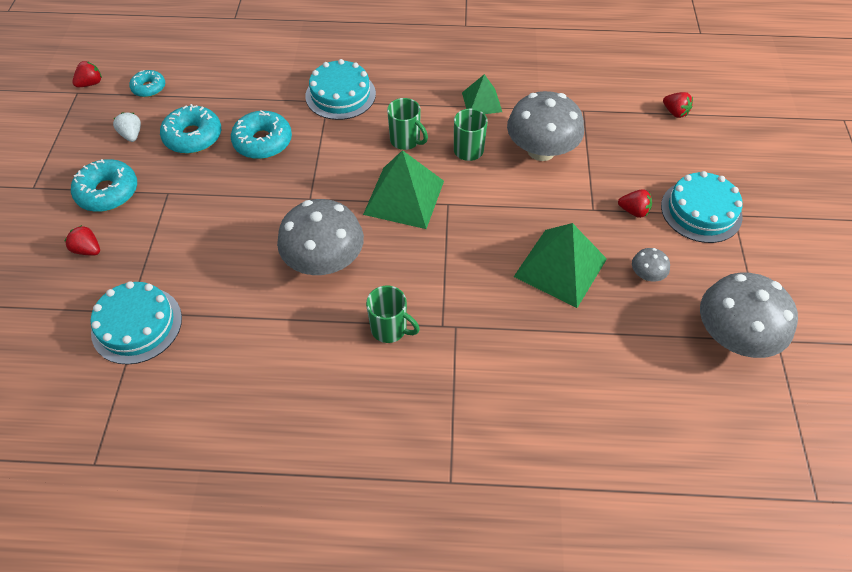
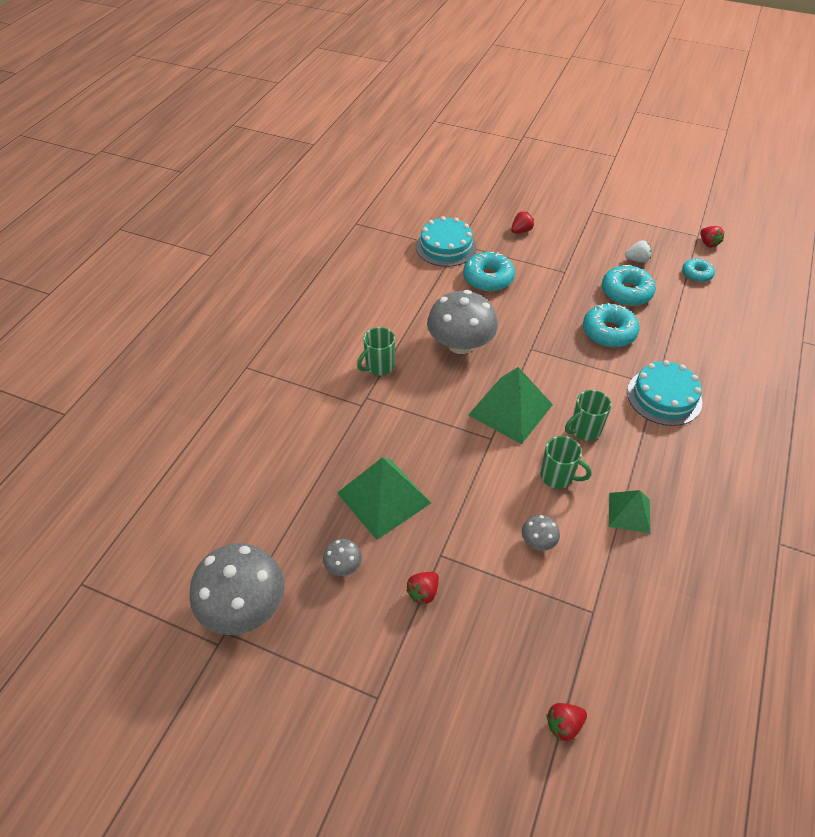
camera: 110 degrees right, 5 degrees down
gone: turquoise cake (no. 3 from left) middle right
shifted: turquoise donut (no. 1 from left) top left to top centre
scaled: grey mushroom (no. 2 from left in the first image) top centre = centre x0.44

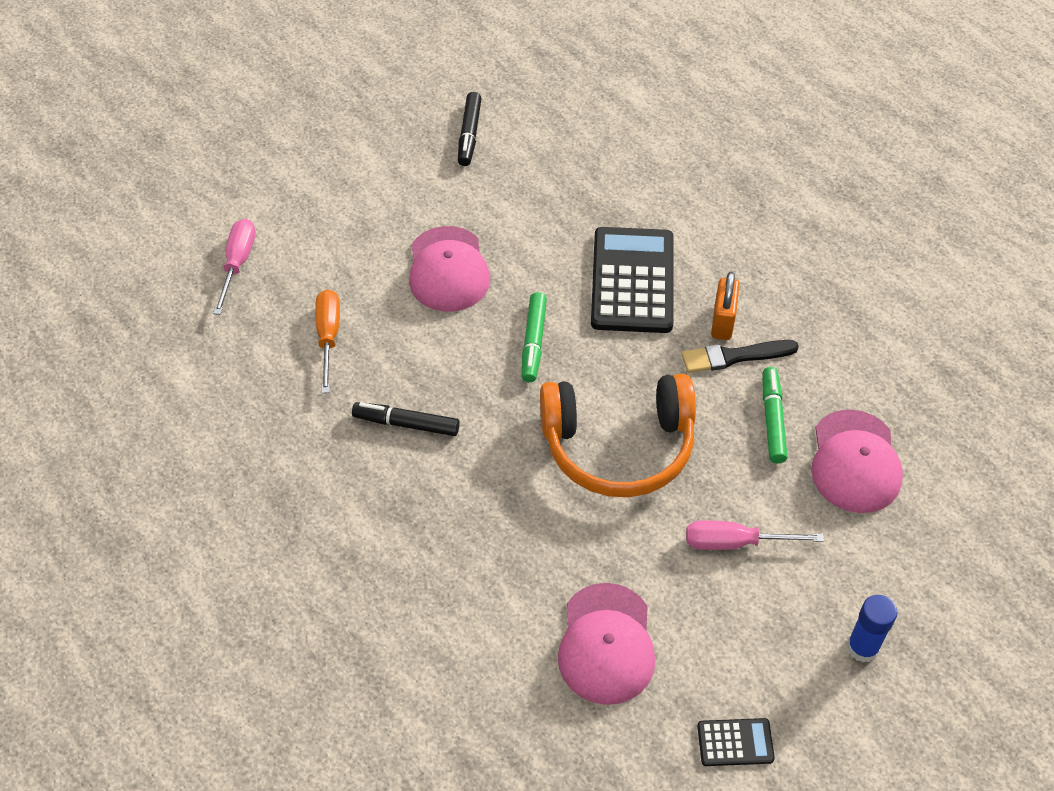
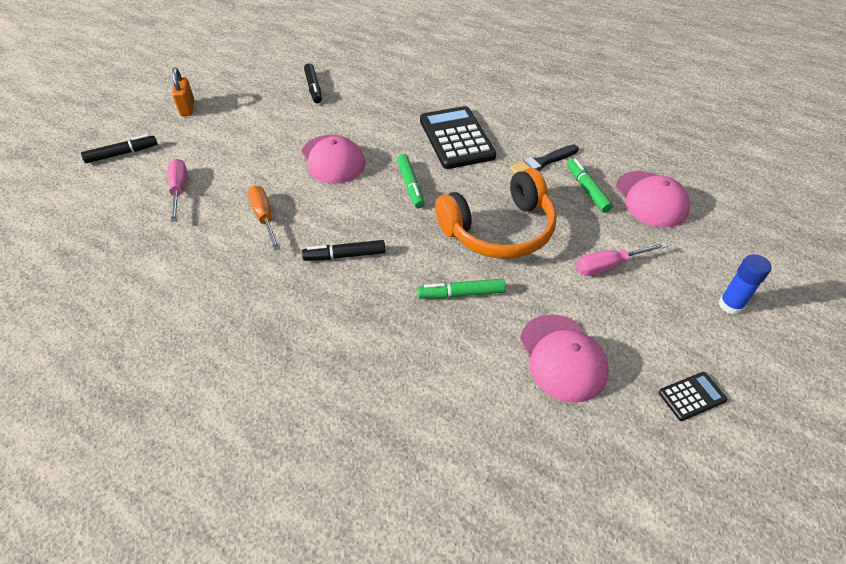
camera: 20 degrees left, 5 degrees down
new: black marker (no. 1 from left) top left; green marker (no. 2 from left) centre
shifted: orange padlock middle right to top left

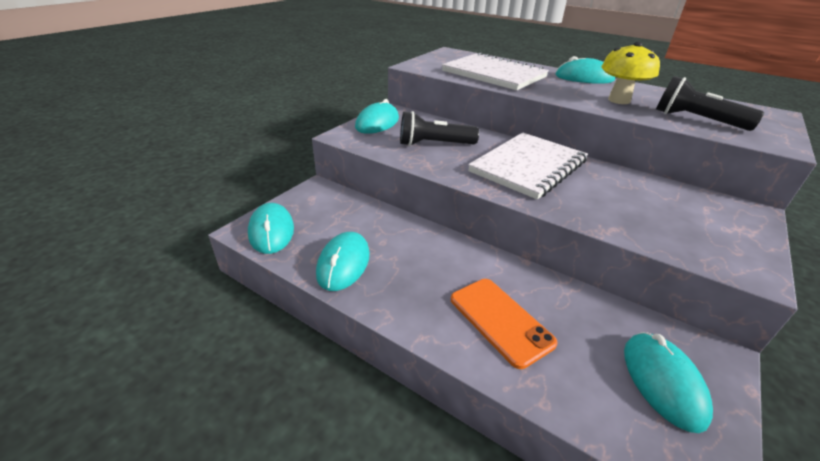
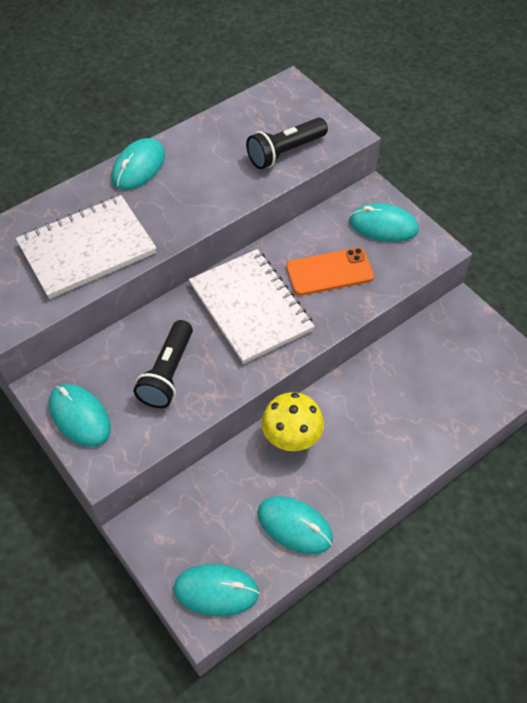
camera: 70 degrees left, 20 degrees up
shifted: yellow mushroom top right to centre; orange phone bottom centre to centre; turquoise mouse (no. 5 from left) bottom right to top right

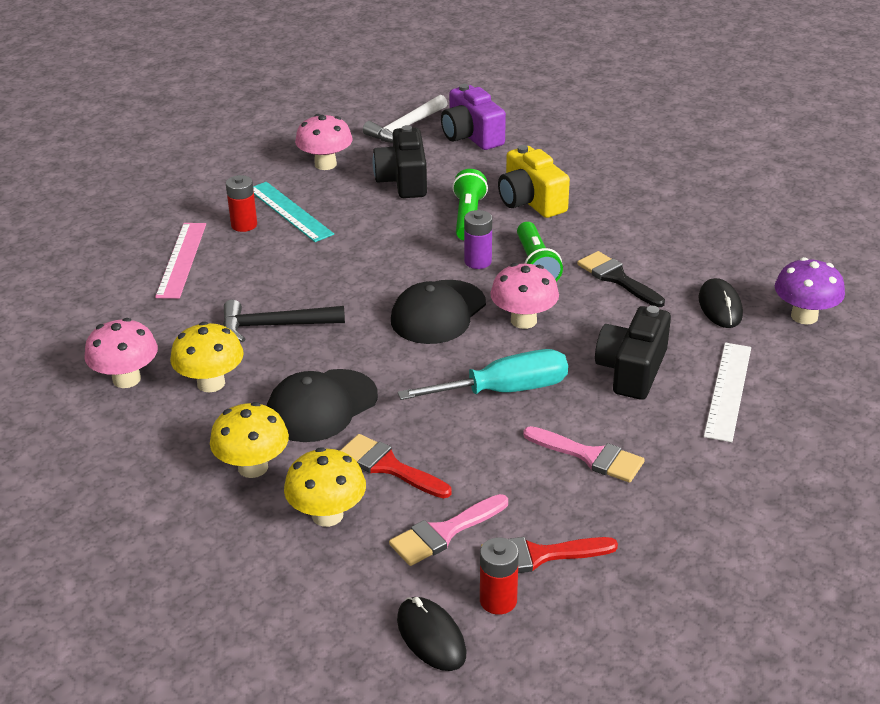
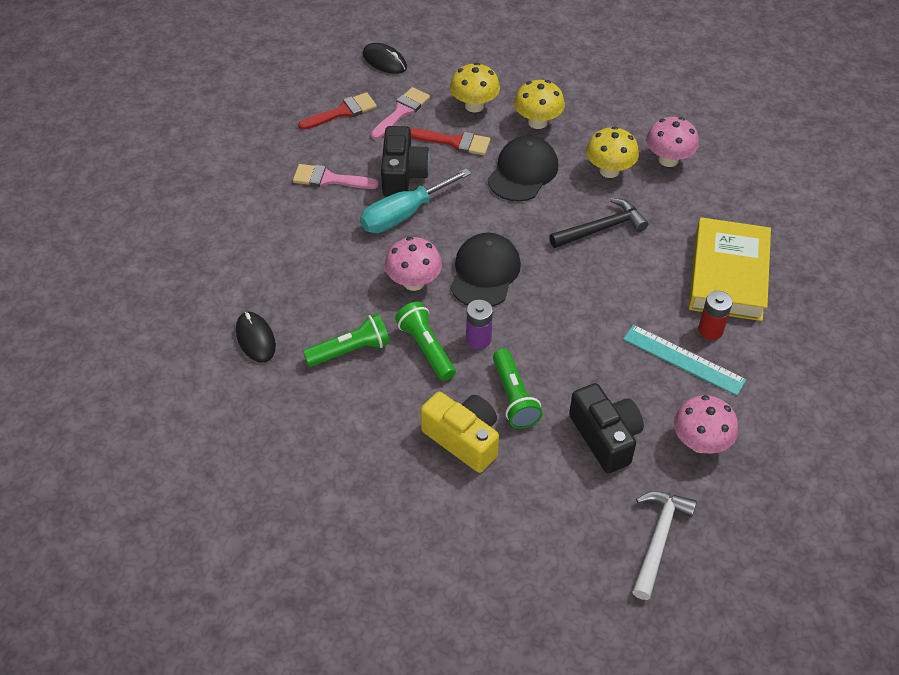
camera: 160 degrees right, 15 degrees up
gone: purple camera top centre; purple mushroom middle right; white ruler middle right; red battery (no. 2 from left) bottom centre
shifted: black camera (no. 2 from left in the first image) middle right to black camera (no. 1 from left) top centre
swapped: pink ruler middle left to yellow book middle right; black brush middle right to green flashlight (no. 1 from left) centre

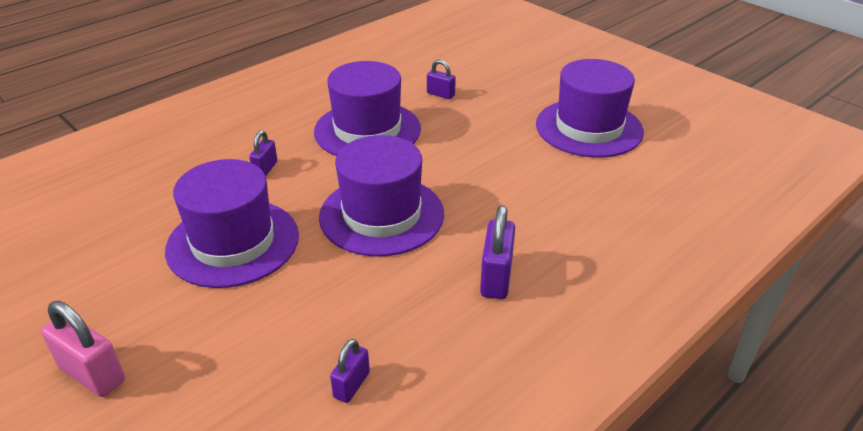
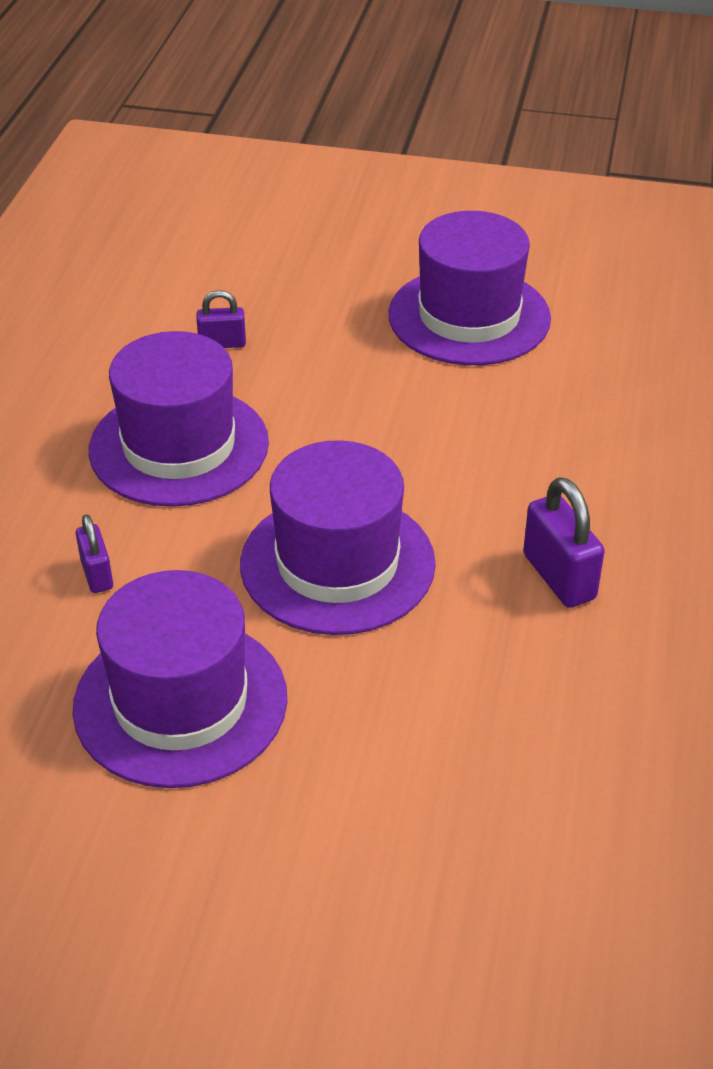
camera: 35 degrees left, 5 degrees up
gone: pink padlock bottom left; purple padlock (no. 2 from left) bottom centre

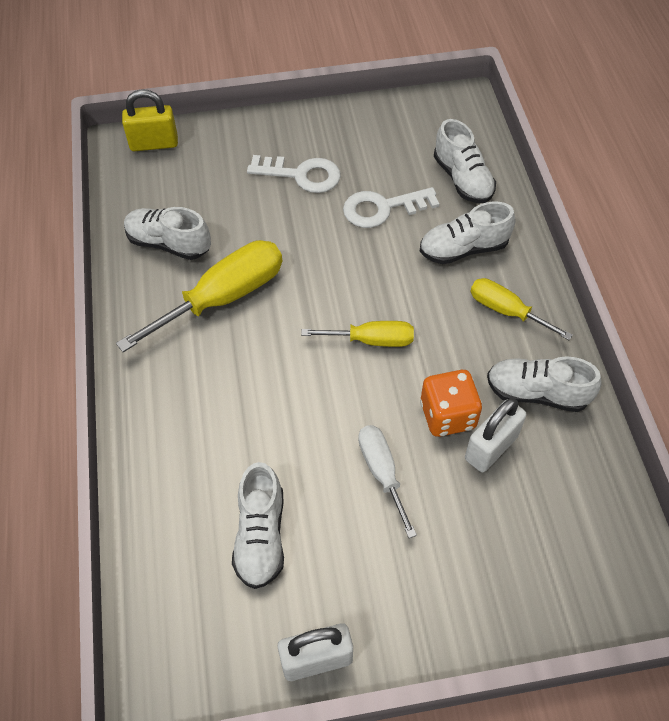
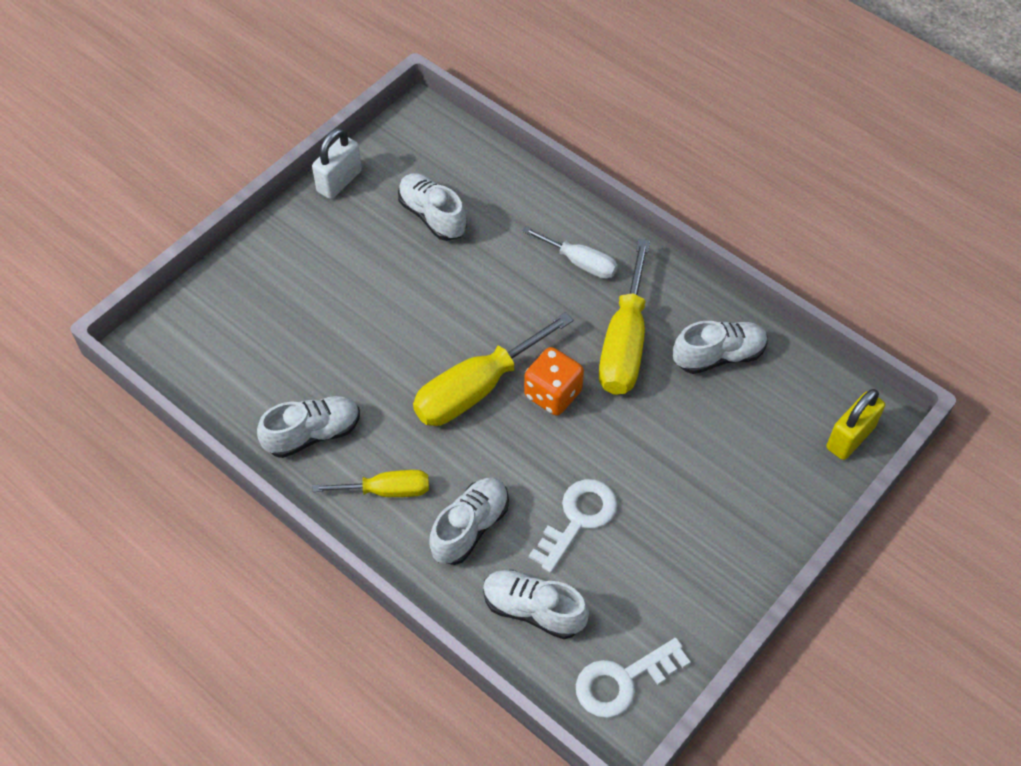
camera: 140 degrees right, 0 degrees up
gone: white padlock (no. 2 from left) middle right
shifted: white key (no. 1 from left in the first image) top centre to white key (no. 2 from left) bottom centre; orange dice middle right to centre; white screwdriver bottom centre to top centre
scaled: yellow screwdriver (no. 2 from left) centre = centre x1.71

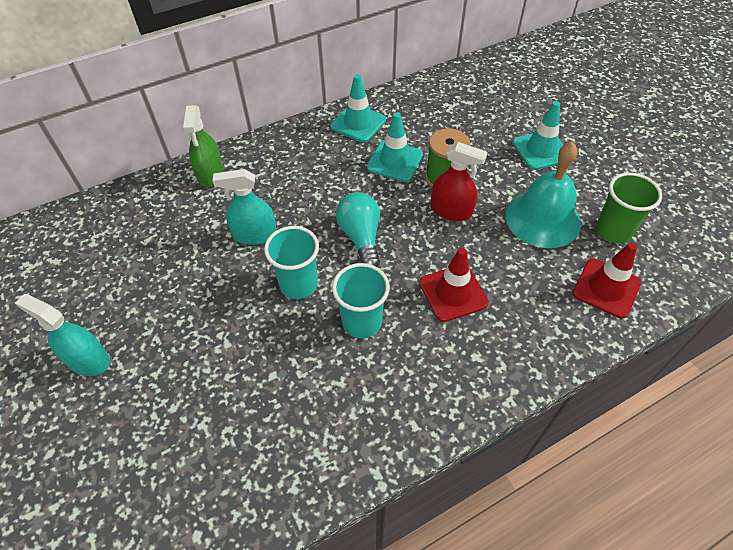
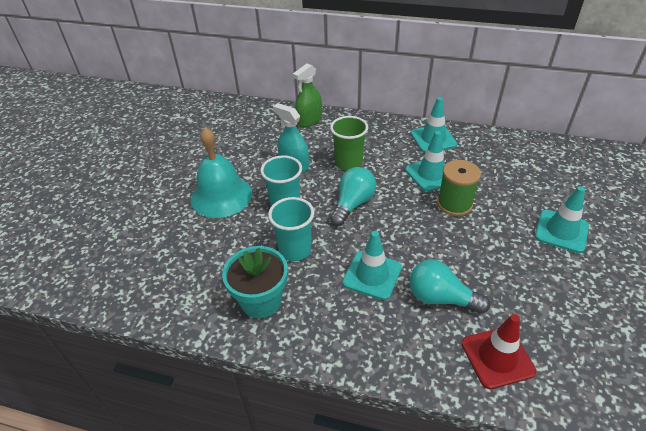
camera: 45 degrees right, 10 degrees down
gone: red spray bottle top centre; turquoise spray bottle (no. 1 from left) middle left
new: turquoise flower pot centre; turquoise light bulb (no. 2 from left) middle right
shifted: turquoise bell middle right to centre; green cup middle right to top centre
repainted: red traffic cone (no. 1 from left) centre to turquoise traffic cone (no. 1 from left) centre

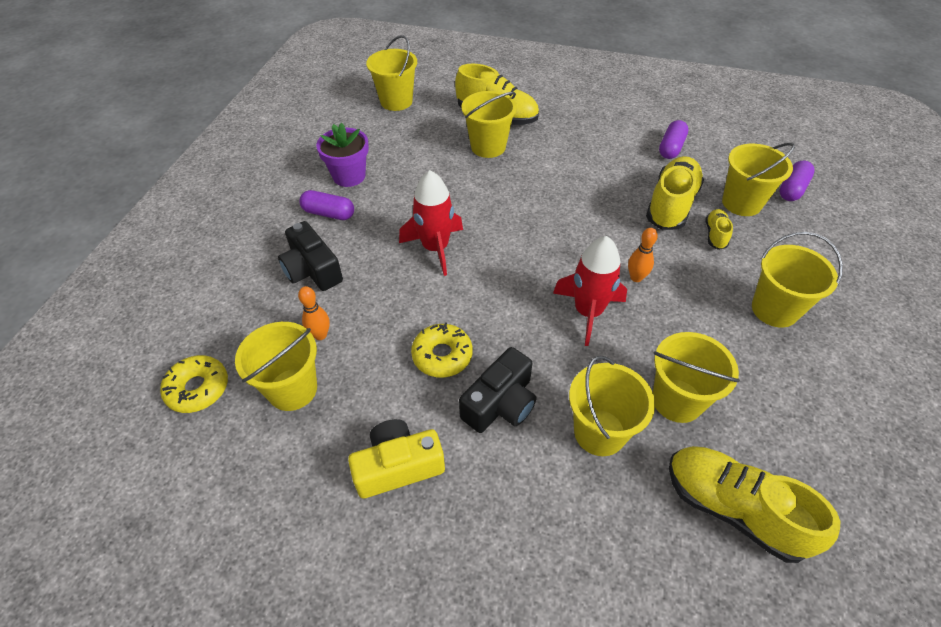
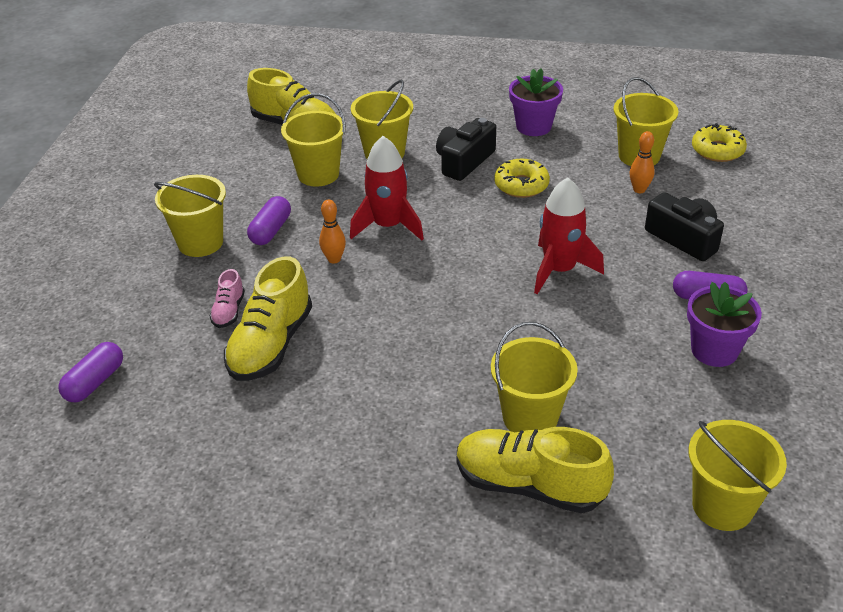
camera: 175 degrees right, 10 degrees down
gone: yellow bucket (no. 6 from left) top right
shifted: purple capsule (no. 2 from left) top right to middle left
swapped: yellow camera bottom centre to purple flower pot (no. 1 from left) top centre
repainted: yellow shoe (no. 3 from left) middle right to pink shoe middle left

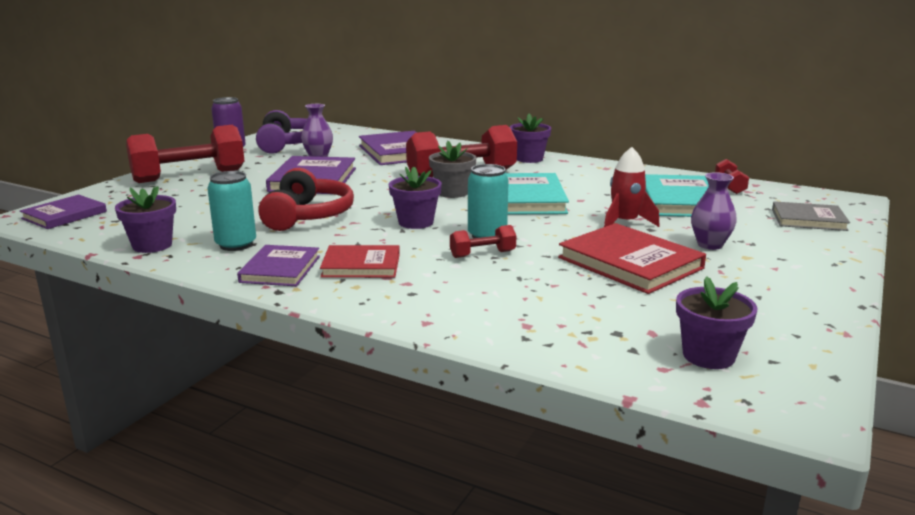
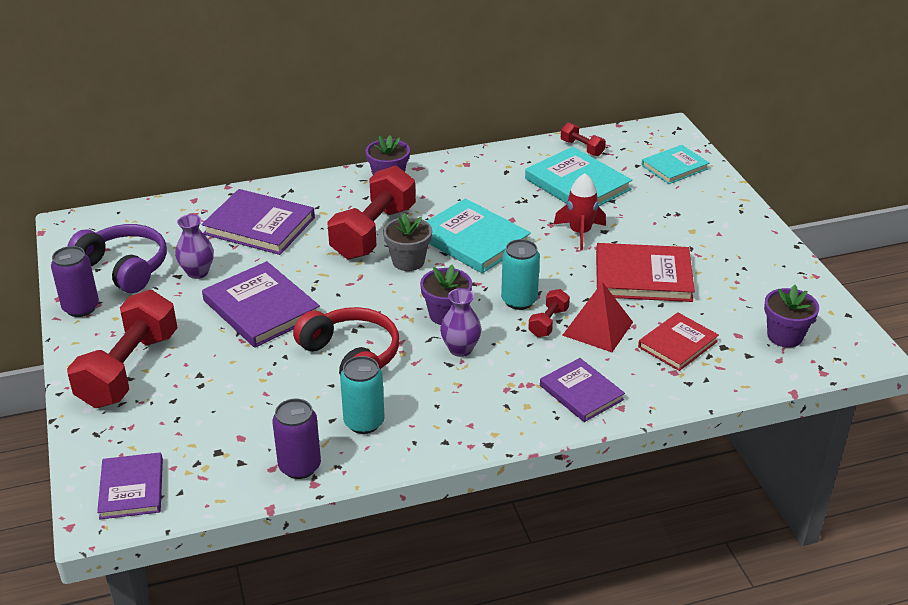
camera: 45 degrees left, 15 degrees up
new: red pyramid centre
shifted: purple vase (no. 2 from left) middle right to centre; purple book (no. 2 from left in the first image) middle left to purple book (no. 4 from left) centre; red book (no. 1 from left in the first image) centre to red book (no. 2 from left) middle right
swapped: purple flower pot (no. 1 from left) middle left to purple can (no. 2 from left) bottom left
repainted: grey book middle right to turquoise book (no. 3 from left) top right

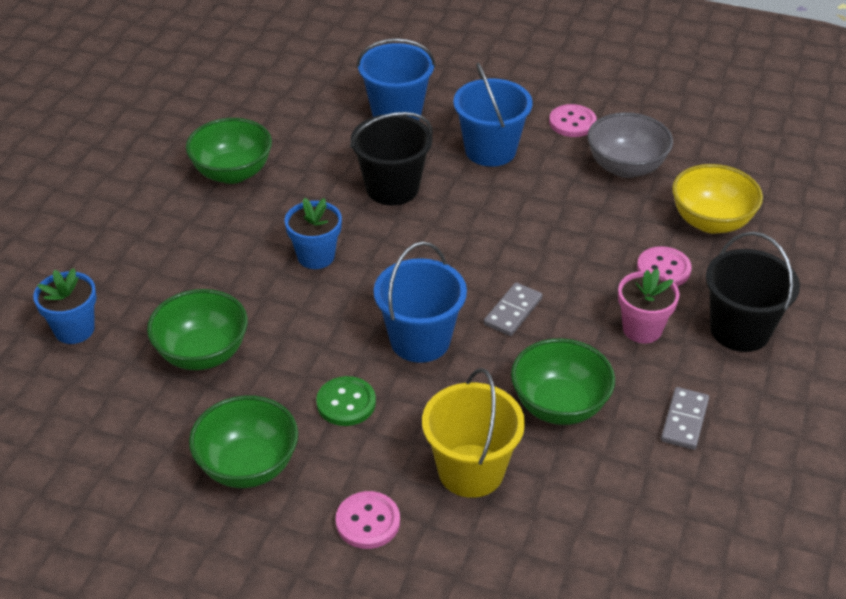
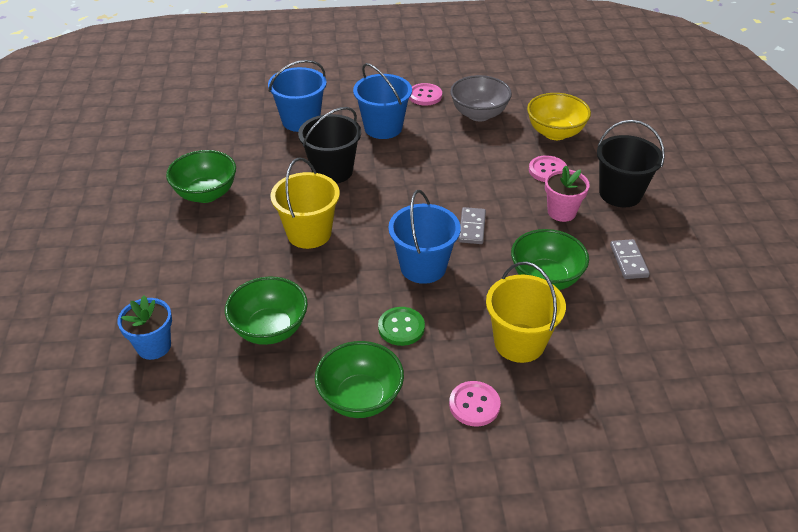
camera: 25 degrees left, 0 degrees up
swapped: blue flower pot (no. 2 from left) centre to yellow bucket (no. 1 from left) centre

